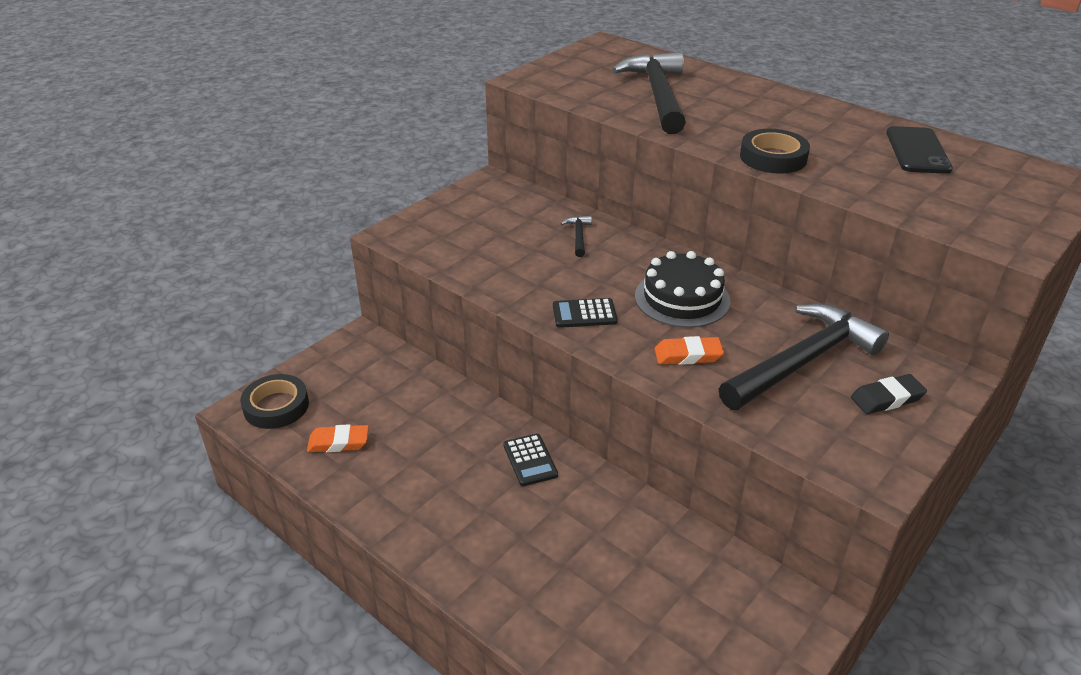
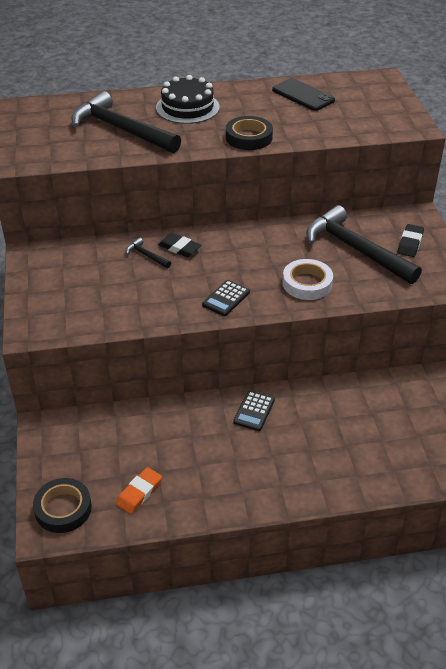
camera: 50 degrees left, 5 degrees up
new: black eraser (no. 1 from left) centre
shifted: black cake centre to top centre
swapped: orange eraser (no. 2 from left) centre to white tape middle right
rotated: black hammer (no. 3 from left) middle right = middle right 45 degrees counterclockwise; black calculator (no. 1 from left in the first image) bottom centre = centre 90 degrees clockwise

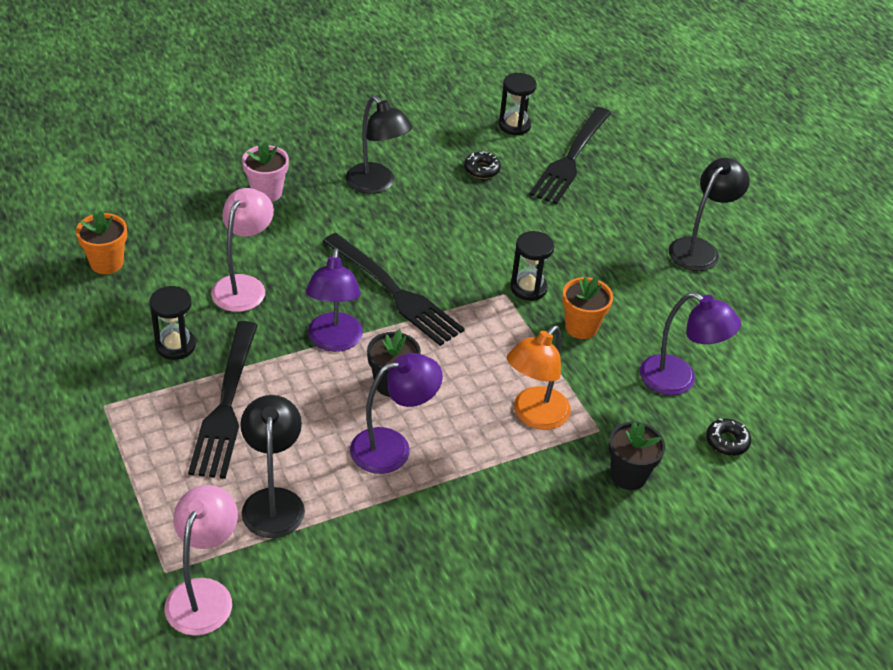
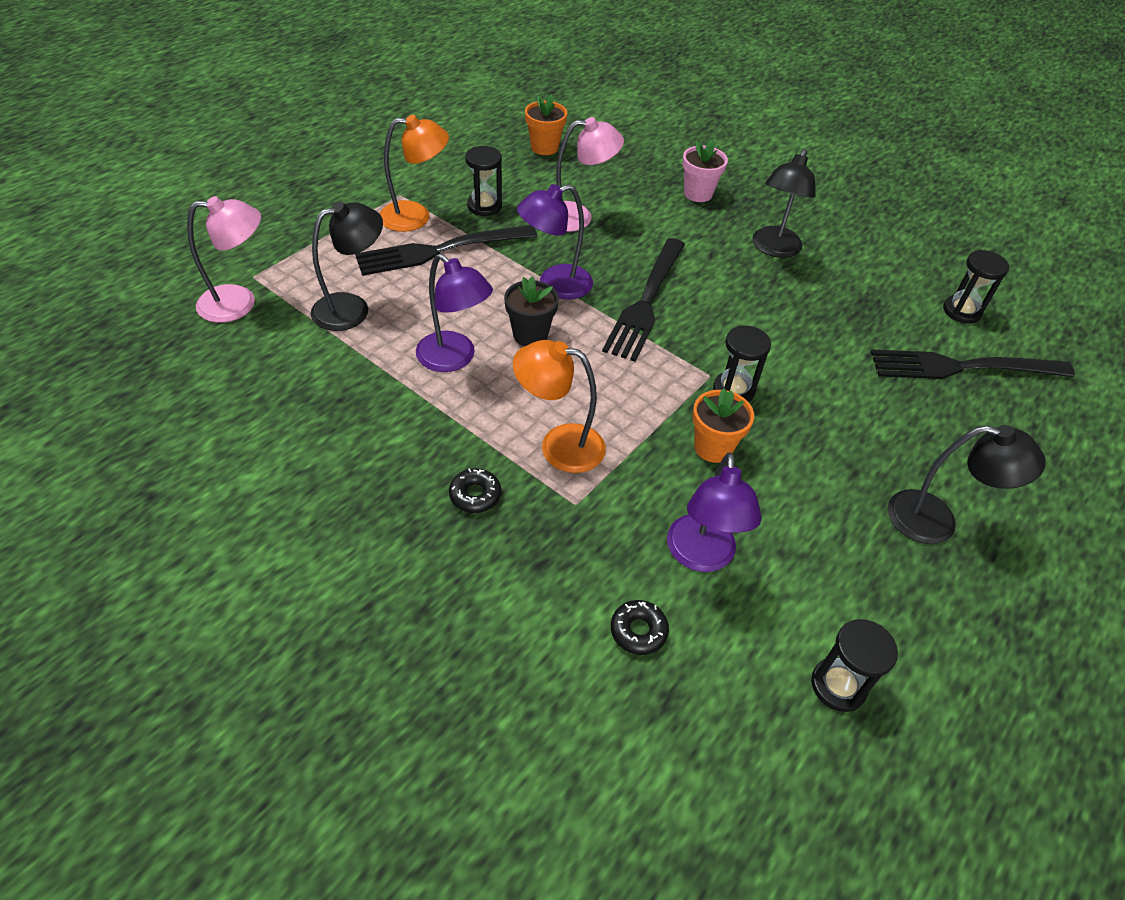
camera: 65 degrees right, 5 degrees up
gone: black flower pot (no. 2 from left) bottom right
new: orange lamp (no. 1 from left) top centre; black hourglass (no. 3 from left) bottom right
shifted: black donut (no. 1 from left) top centre to centre

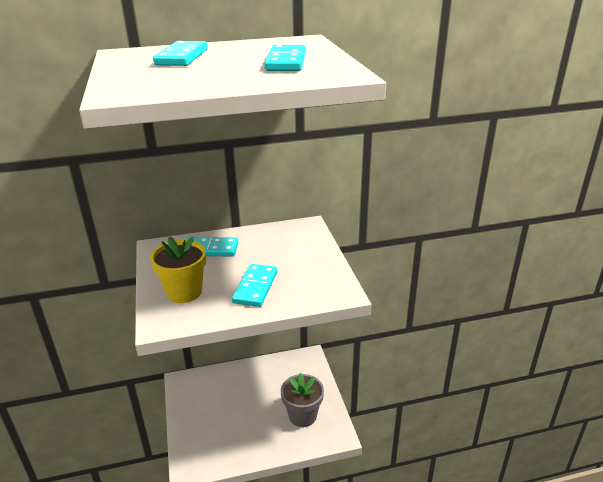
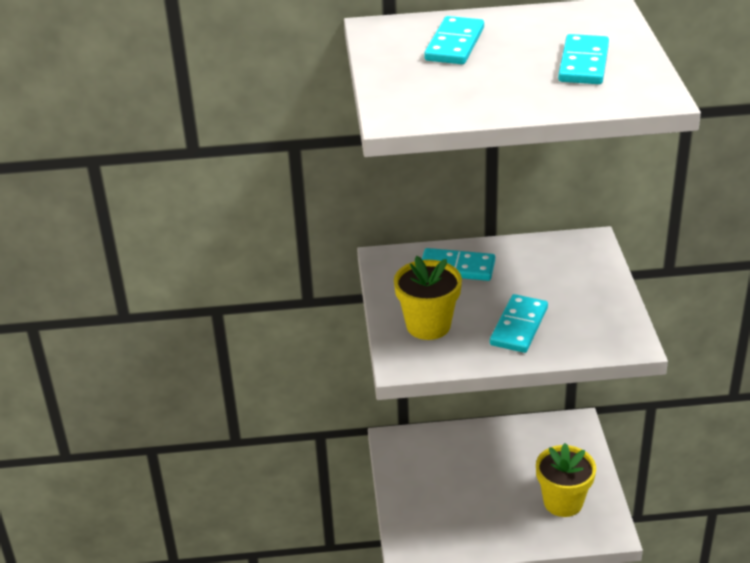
camera: 10 degrees right, 5 degrees up
repainted: grey flower pot bottom centre to yellow flower pot (no. 2 from left) bottom right

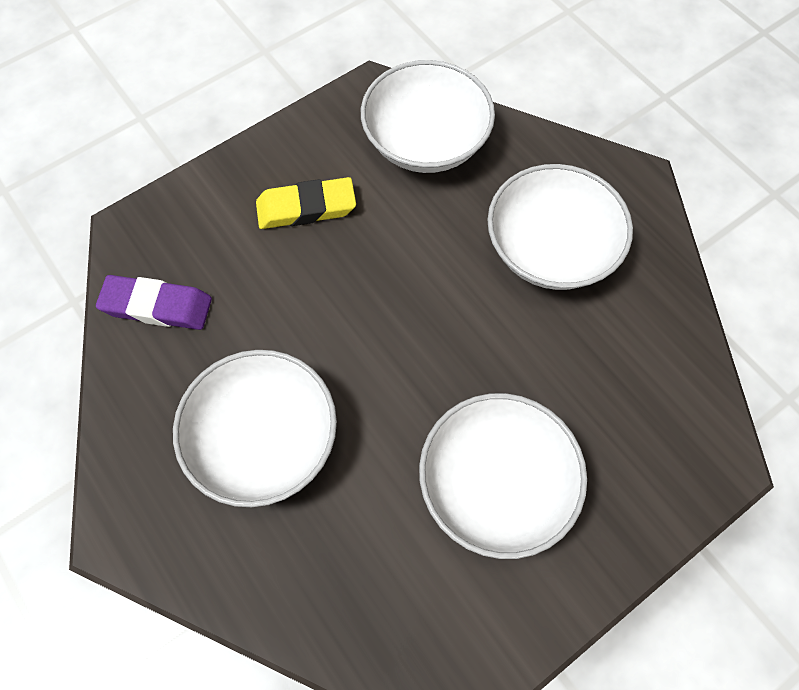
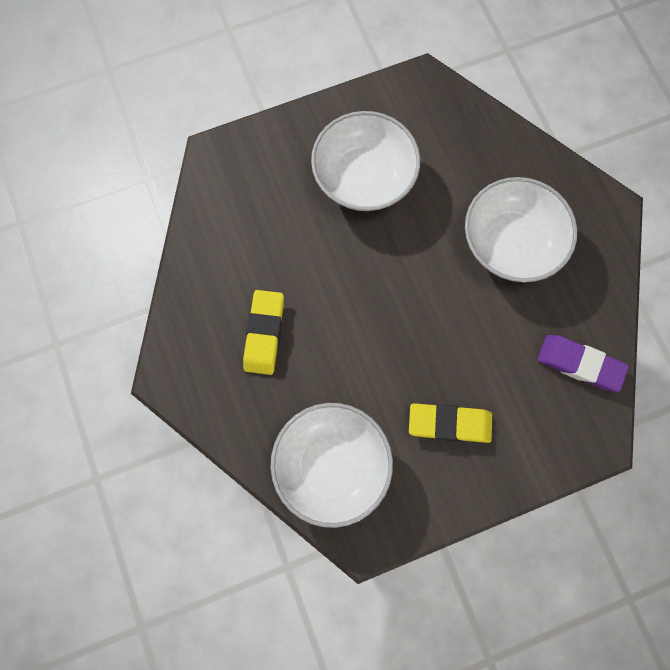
camera: 165 degrees left, 10 degrees up
swapped: white bowl (no. 4 from left) top right to yellow eraser (no. 1 from left) centre

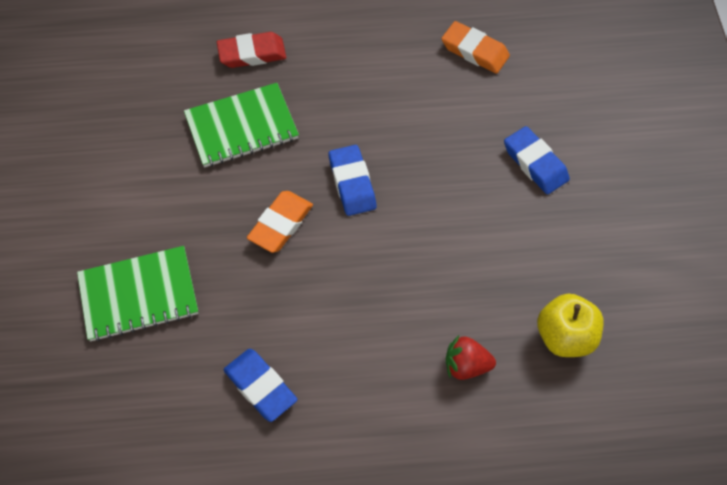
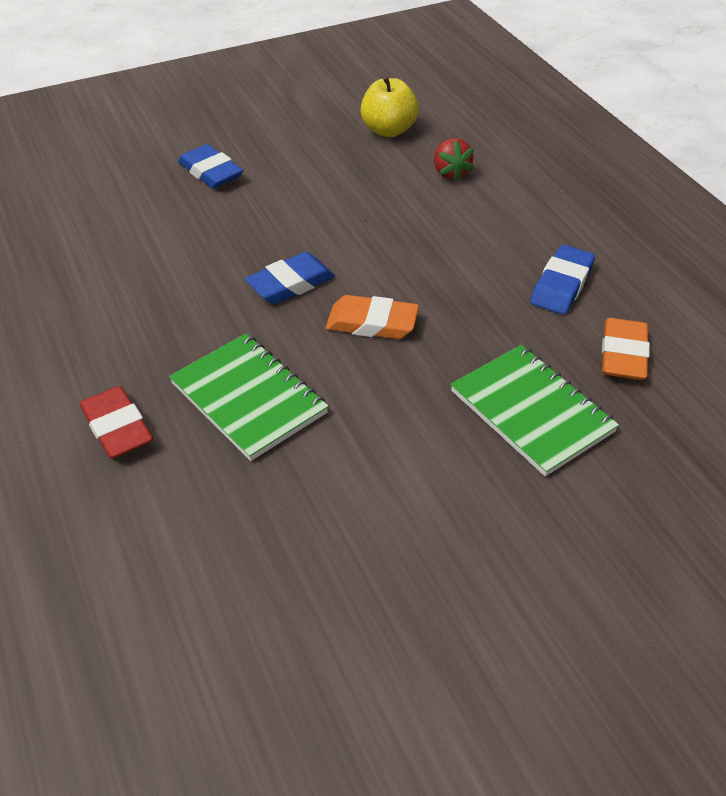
camera: 110 degrees left, 15 degrees down
shifted: orange eraser (no. 2 from left) top centre to middle right
rotated: blue eraser (no. 3 from left in the first image) top right = top left 75 degrees counterclockwise

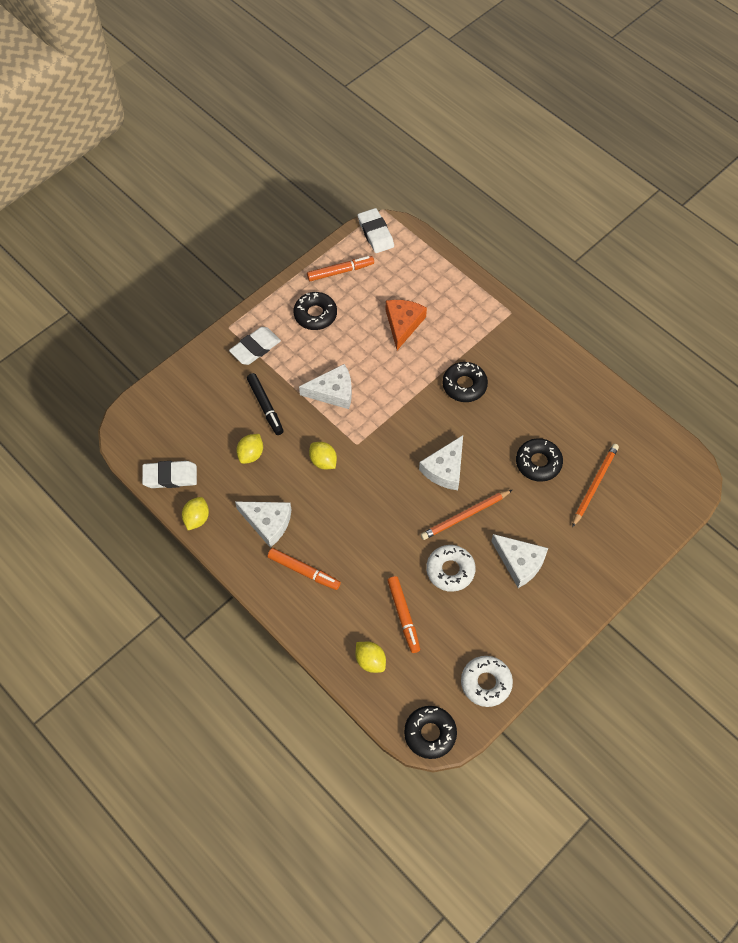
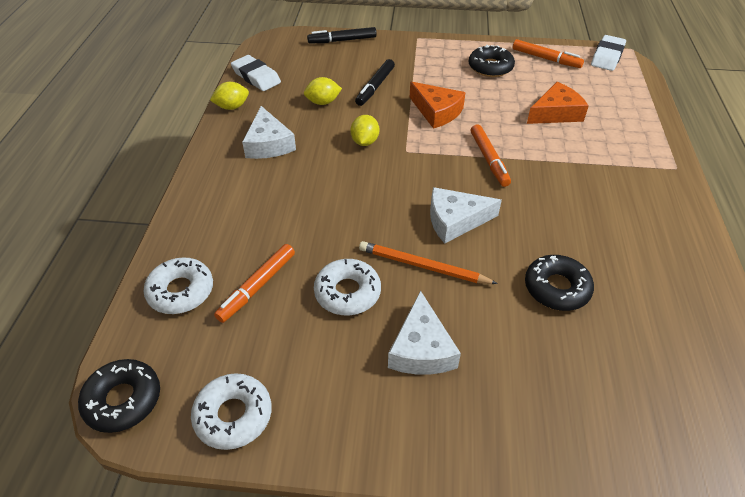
camera: 50 degrees right, 15 degrees down
gone: white eraser (no. 2 from left) centre; black donut (no. 3 from left) centre; orange pencil (no. 2 from left) middle right
new: black marker (no. 1 from left) top centre
shifted: orange marker (no. 1 from left in the first image) centre to orange marker (no. 2 from left) top centre
swapped: yellow lemon (no. 4 from left) bottom centre to white donut (no. 1 from left) middle left
repainted: white cheese (no. 2 from left) centre to orange cheese (no. 1 from left) top centre

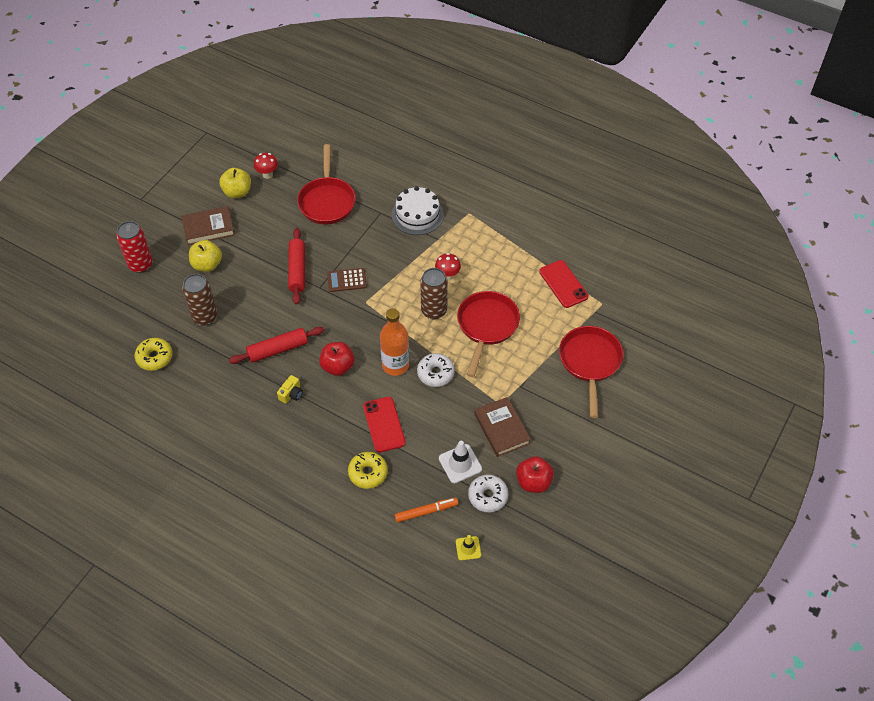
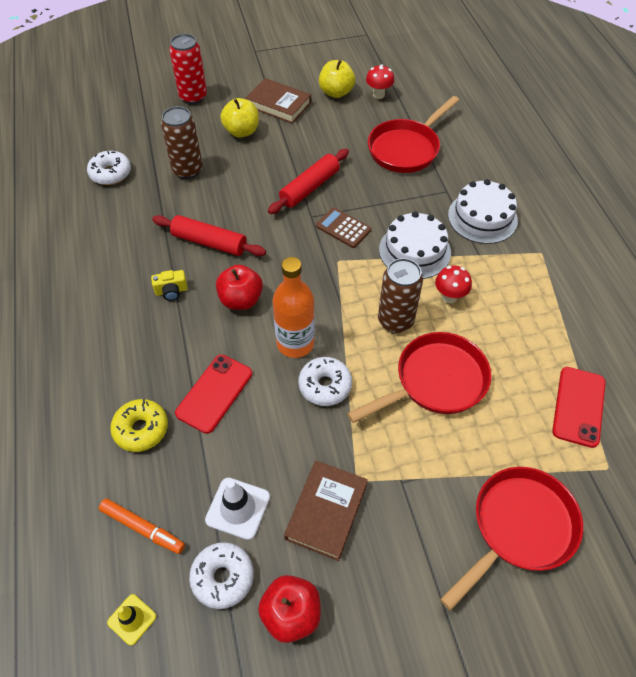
camera: 45 degrees right, 0 degrees up
new: white cake (no. 1 from left) centre
repainted: yellow donut (no. 1 from left) middle left to white donut (no. 1 from left) top left

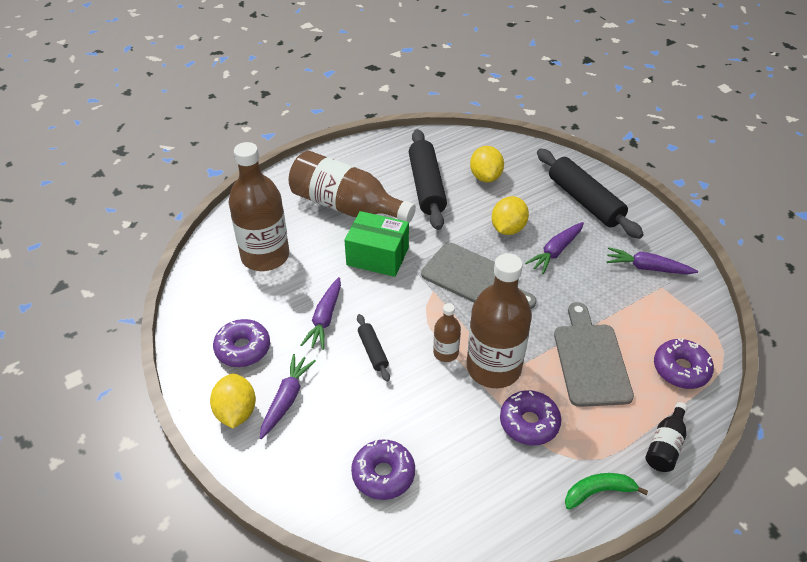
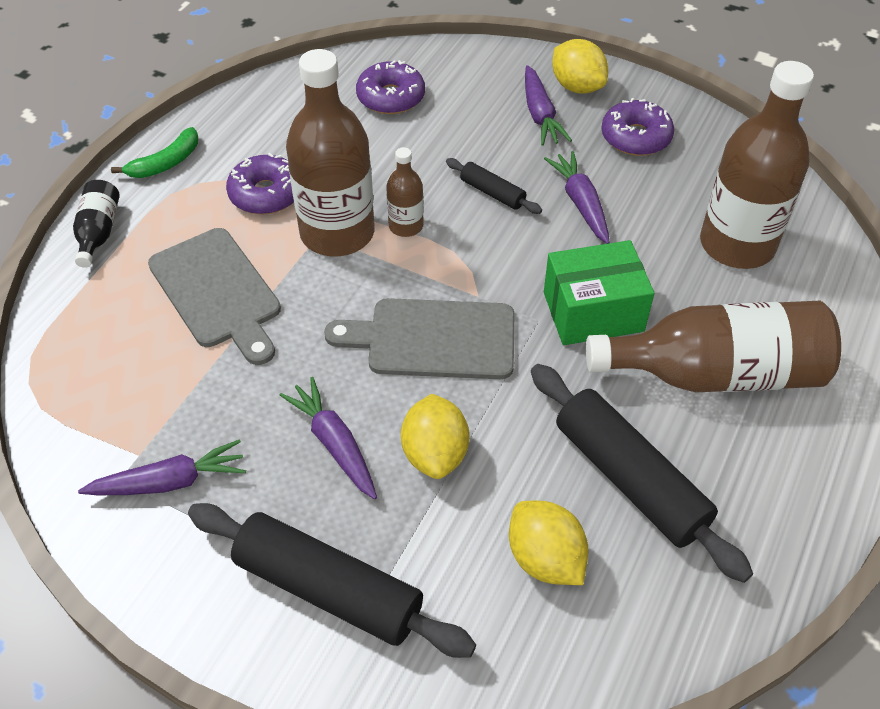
camera: 150 degrees right, 5 degrees up
gone: purple donut (no. 4 from left) middle right
rotated: purple carrot (no. 3 from left in the first image) middle right = centre 45 degrees counterclockwise

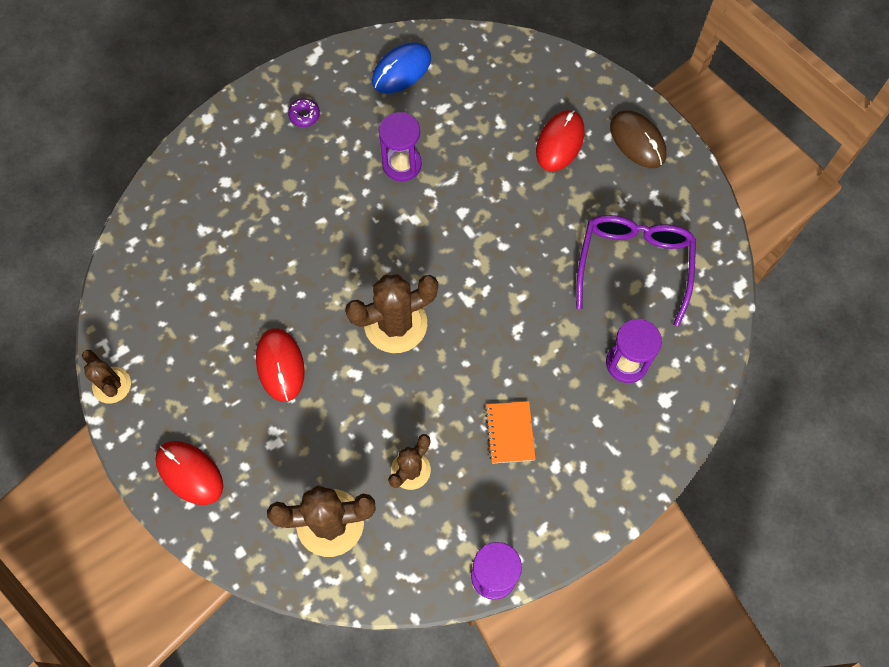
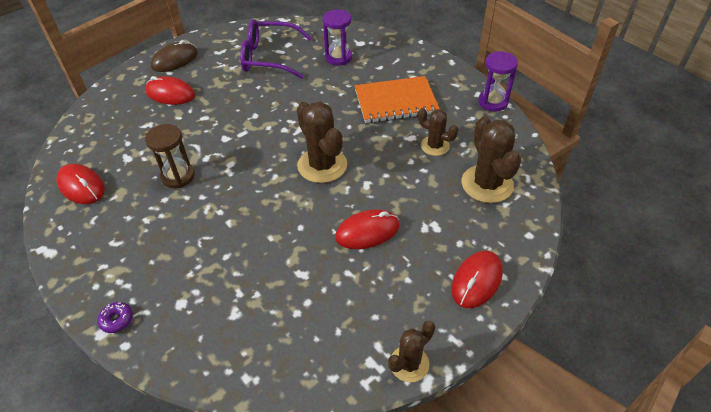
camera: 95 degrees left, 20 degrees down
shifted: purple donut top centre to bottom left
repainted: blue mouse top centre to red mouse (no. 1 from left) middle left; purple hourglass (no. 1 from left) top centre to brown hourglass middle left
scaled: orange notebook centre = top centre x1.80

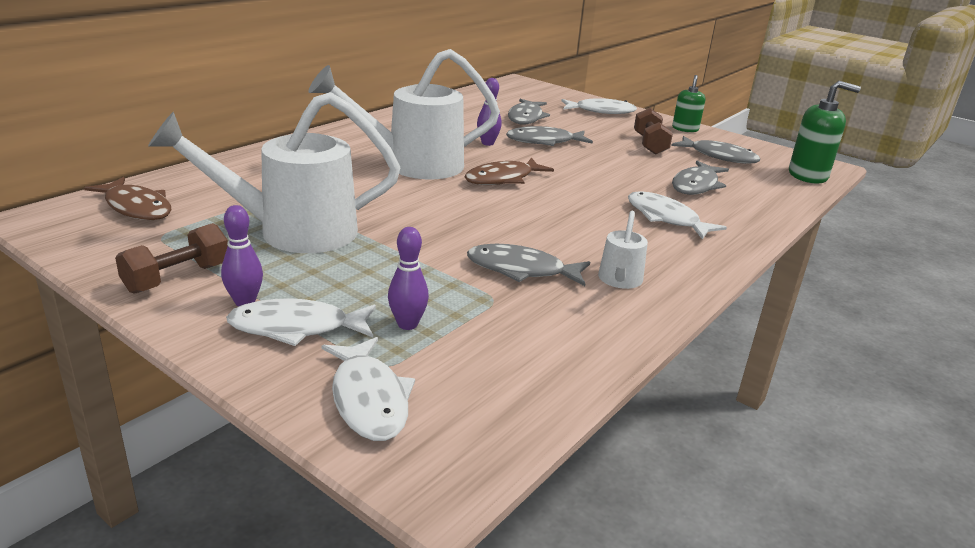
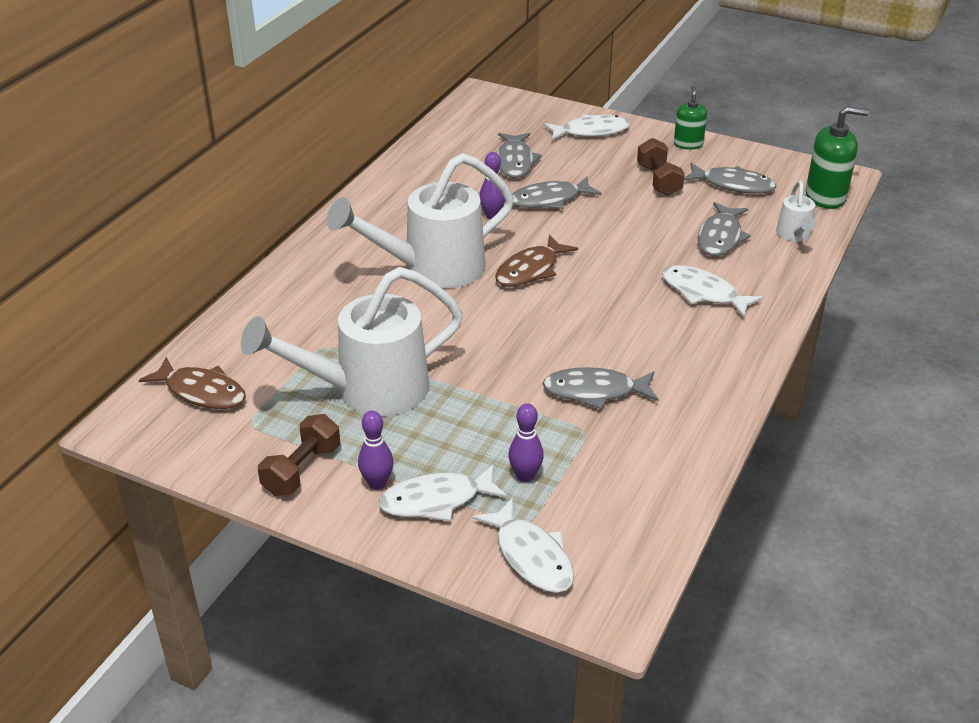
camera: 10 degrees left, 10 degrees up
shifted: white watering can (no. 3 from left) centre to top right

